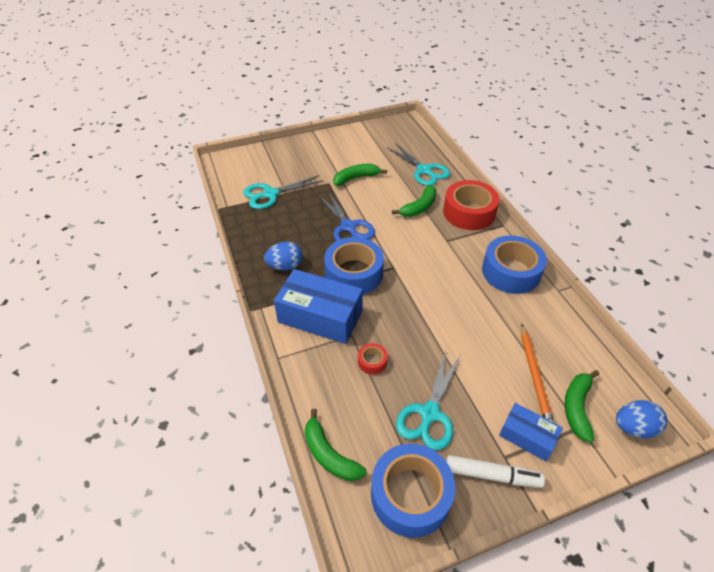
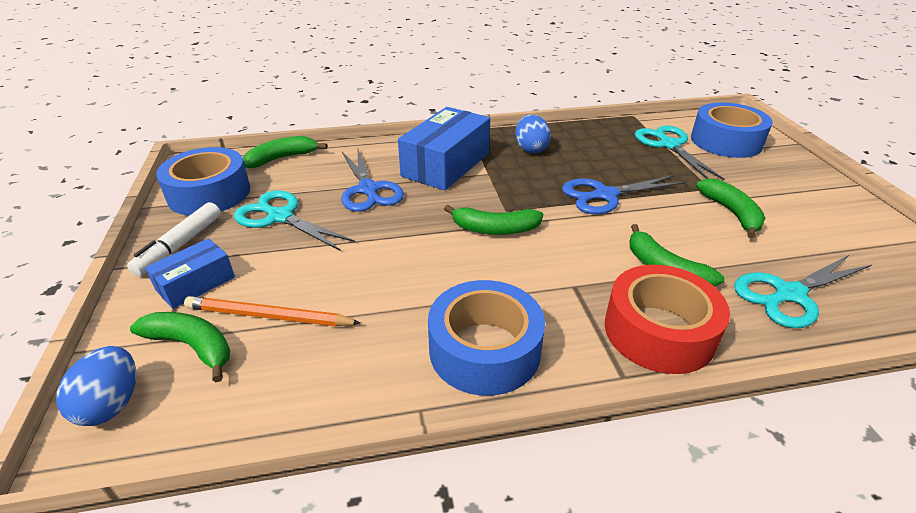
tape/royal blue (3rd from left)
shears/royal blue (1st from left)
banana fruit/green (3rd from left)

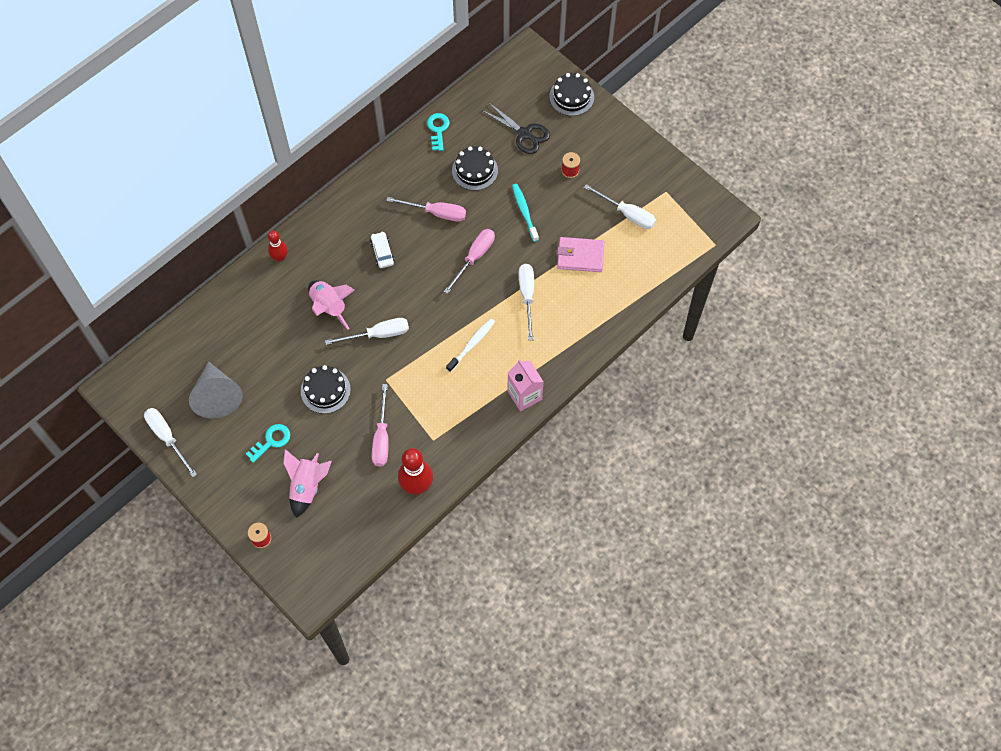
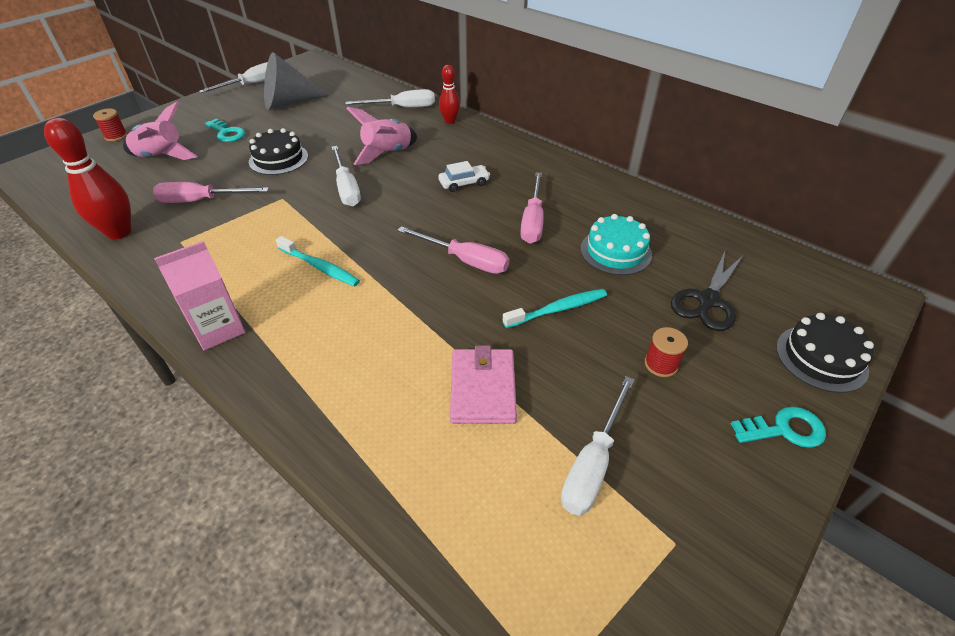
door key/turquoise (2nd from left)
tooth brush/turquoise (1st from left)
cake/turquoise
screwdriver/white (3rd from left)

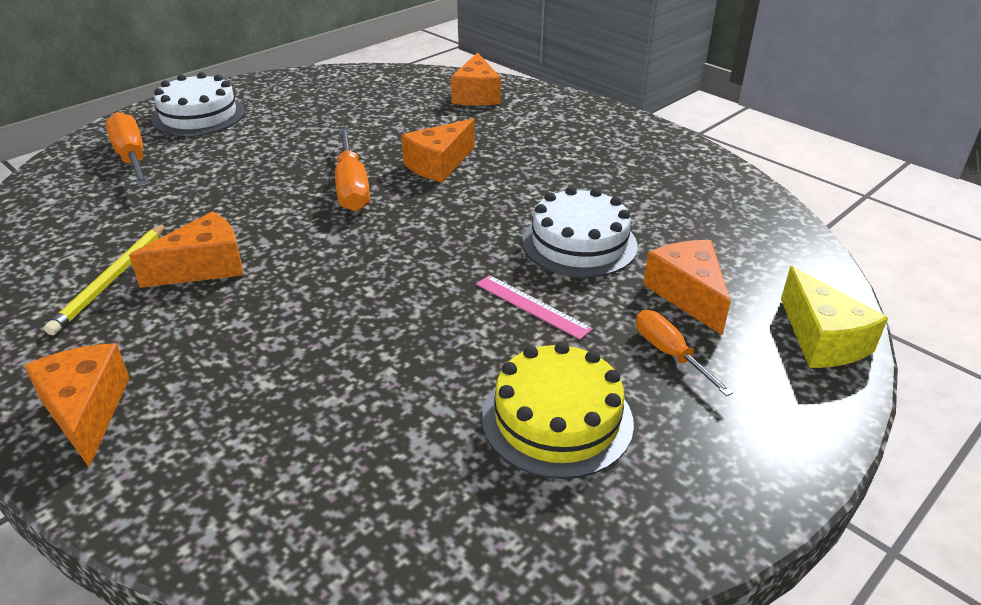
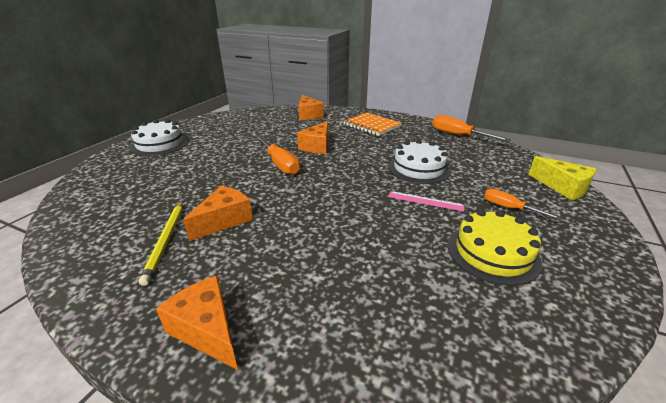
screwdriver/orange-coloured (2nd from left)
piece of cheese/orange-coloured (5th from left in the first image)
notebook/orange-coloured

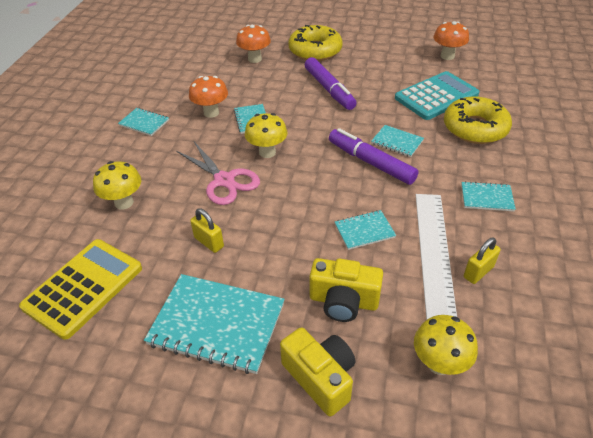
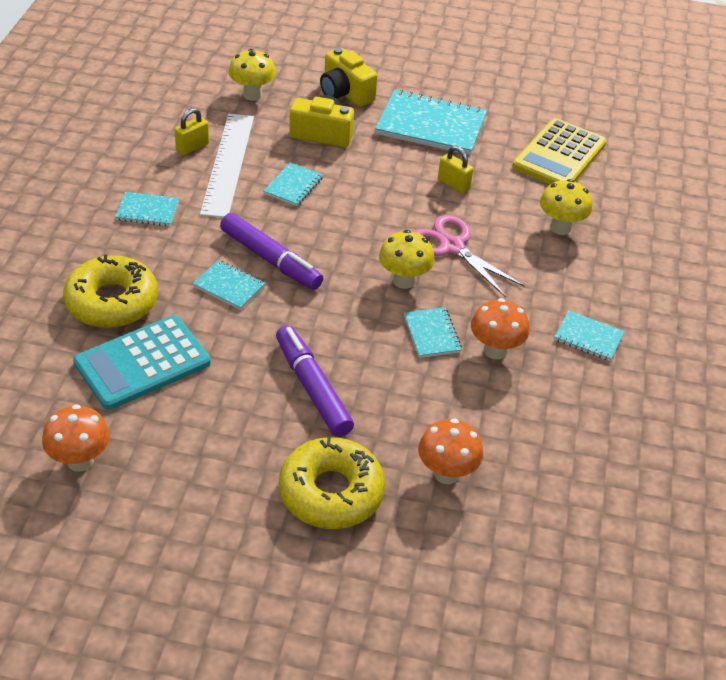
notebook/turquoise (3rd from left)

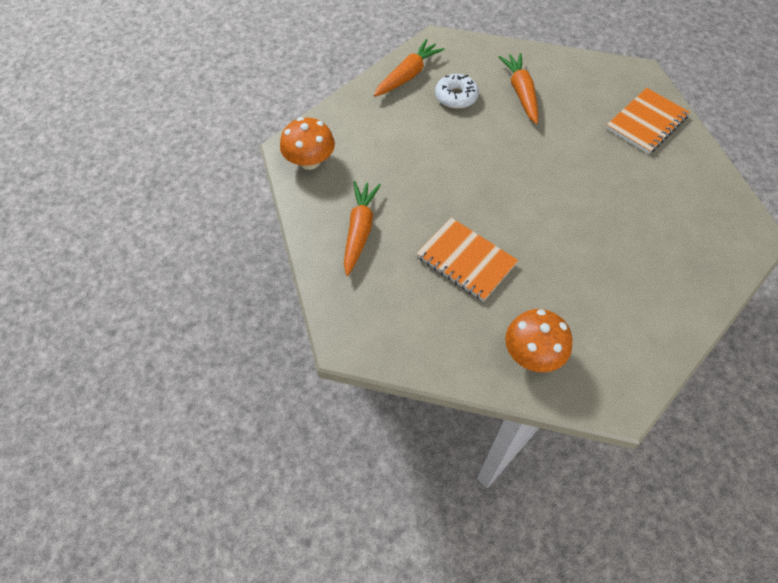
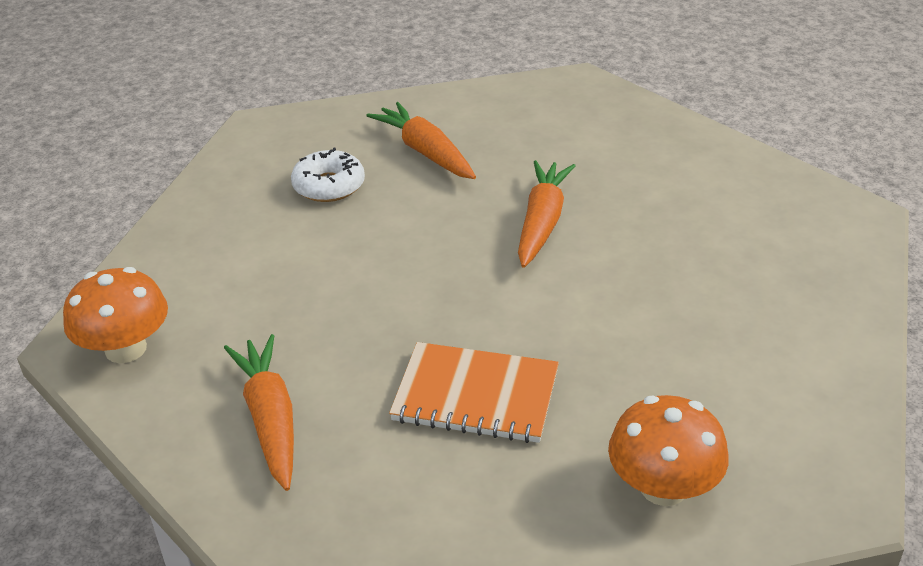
root vegetable/orange-coloured (3rd from left)
notebook/orange-coloured (2nd from left in the first image)

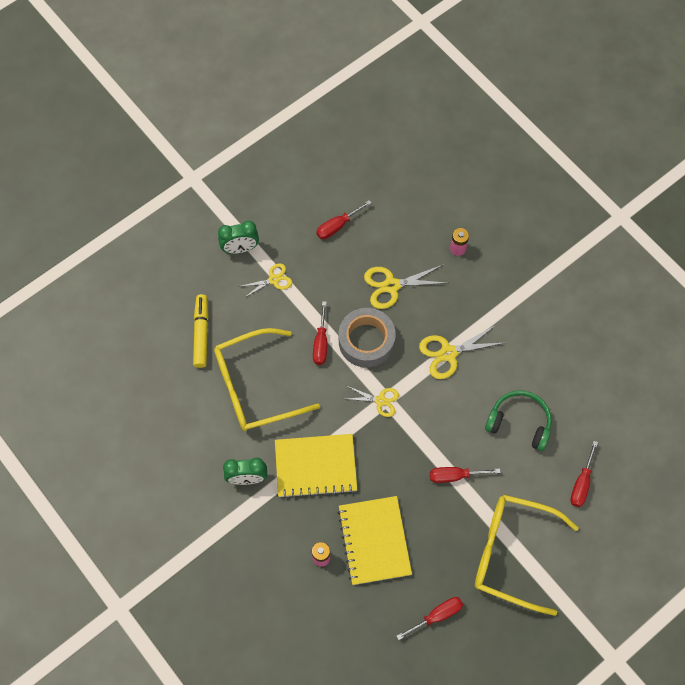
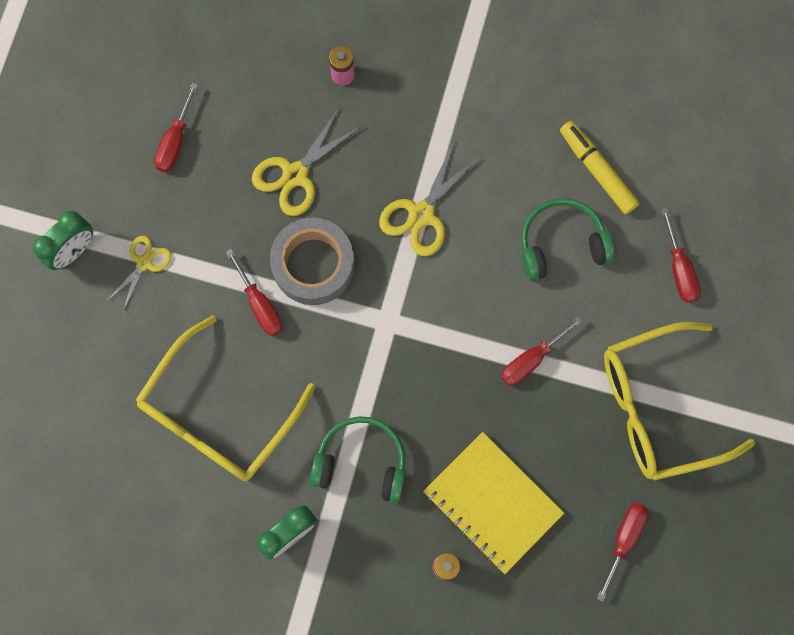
marker/golden
headset/green (1st from left)
shears/golden (2nd from left in the first image)

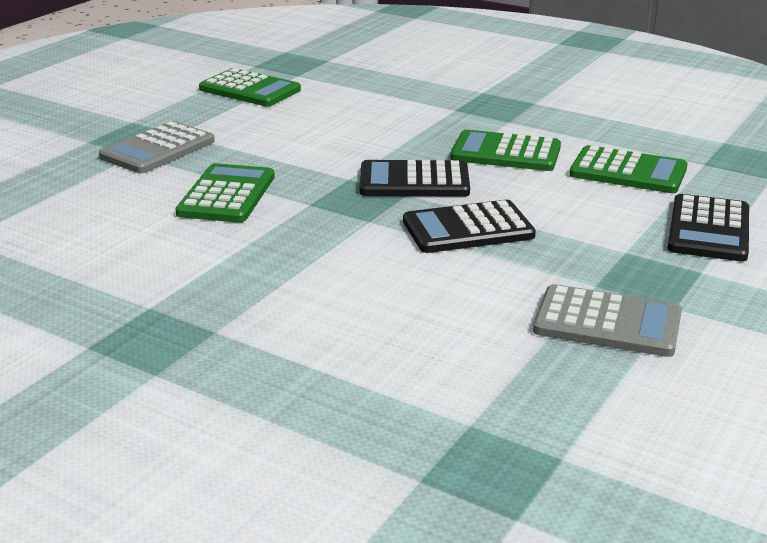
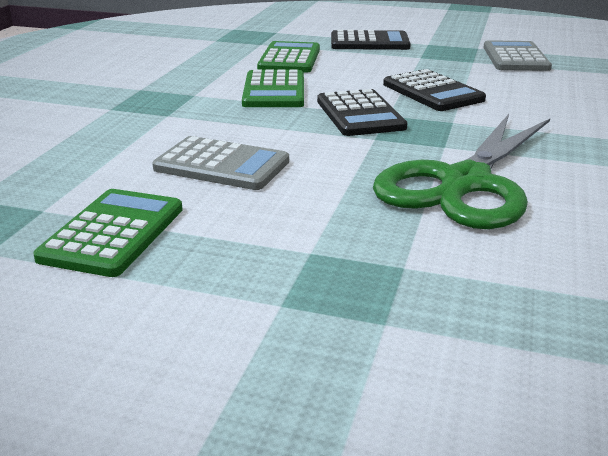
calculator/ash-grey (1st from left)
shears/green

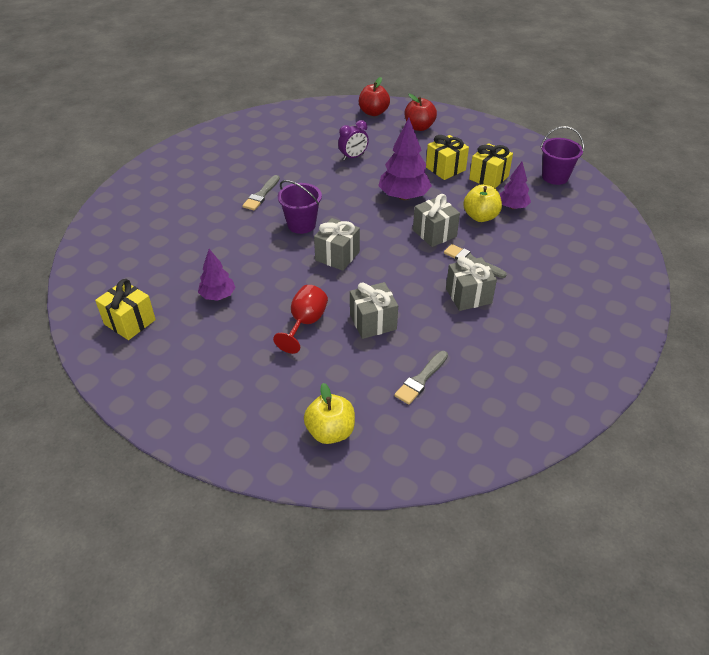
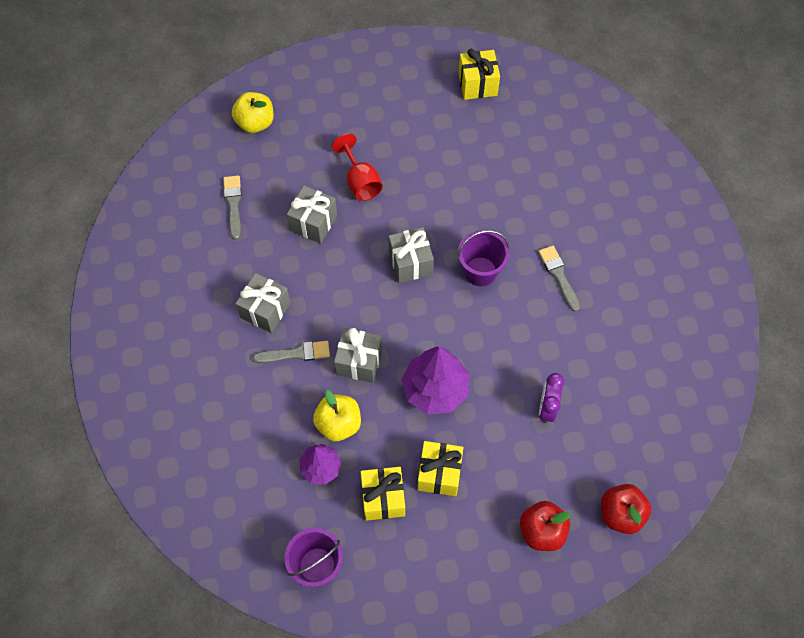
toy tree/purple (1st from left in the first image)

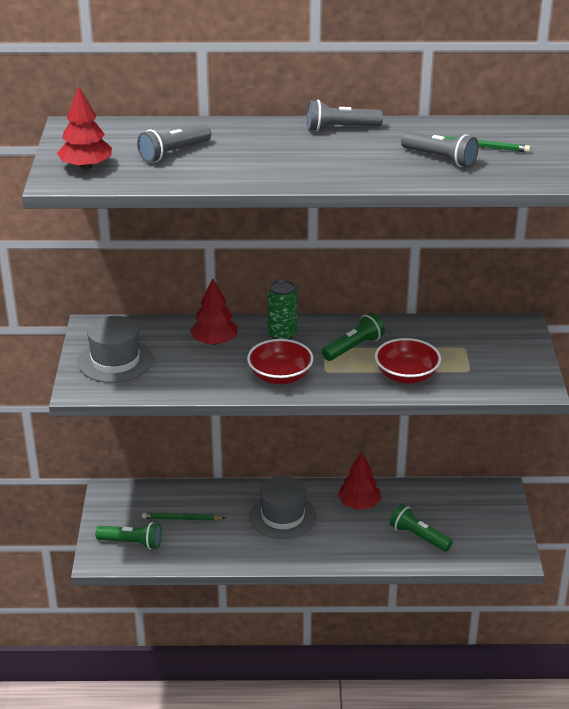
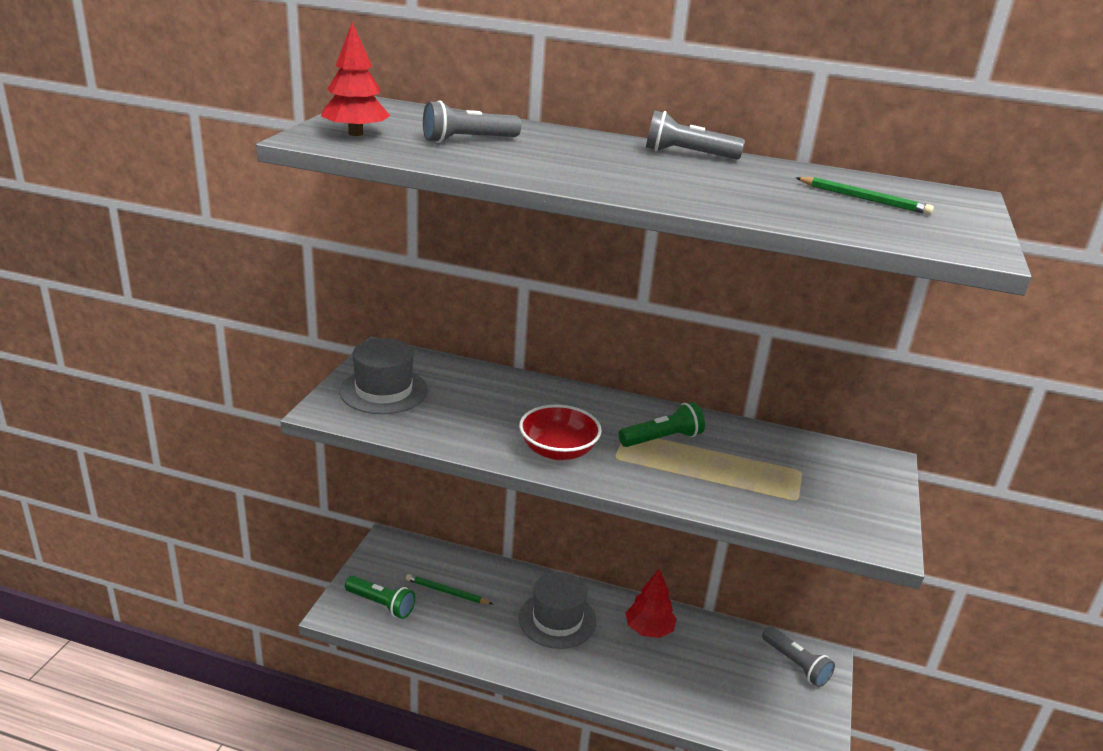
toy tree/red (2nd from left in the first image)
can/green
deep dish/red (2nd from left in the first image)
pocket torch/green (3rd from left in the first image)
pocket torch/ash-grey (3rd from left)

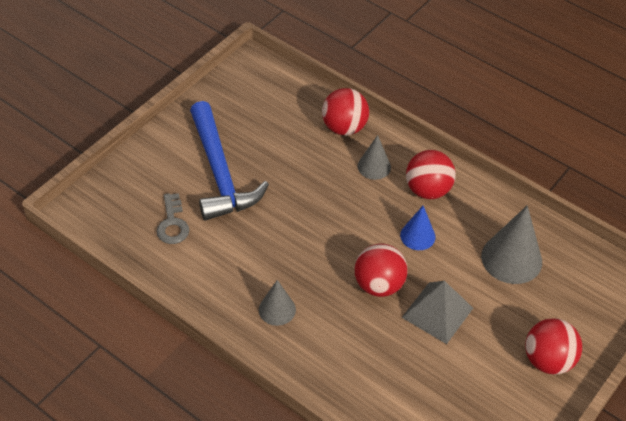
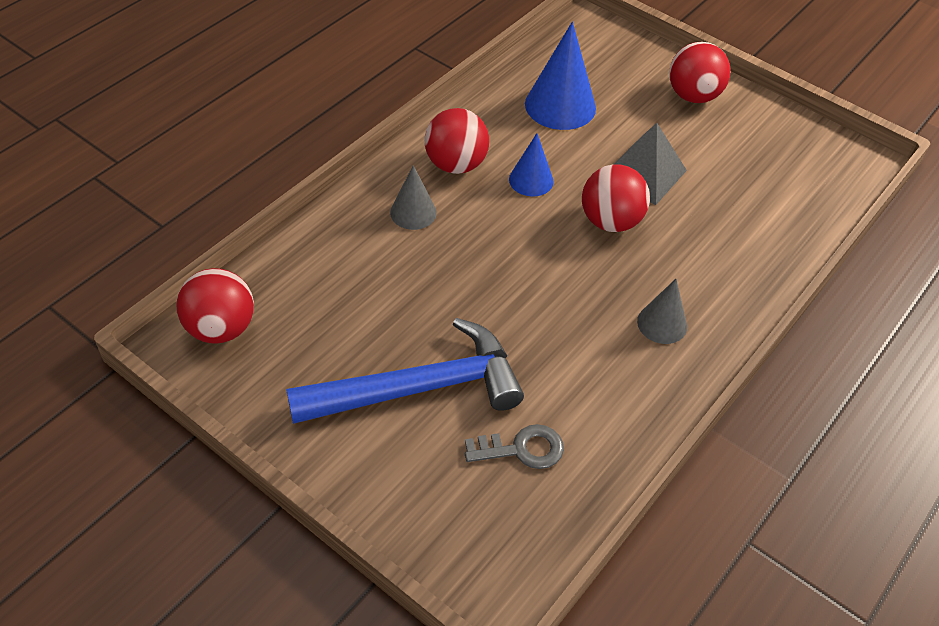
ball/red (1st from left)
cone/royal blue (2nd from left)

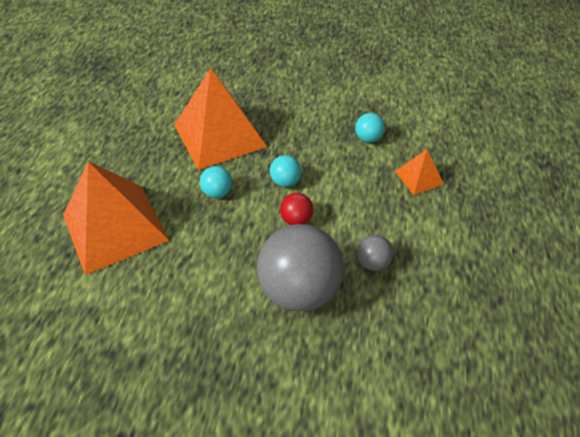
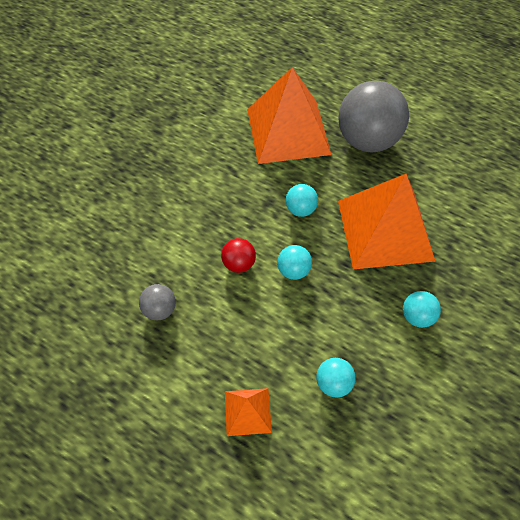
ball/ash-grey (2nd from left)
ball/turquoise (4th from left)

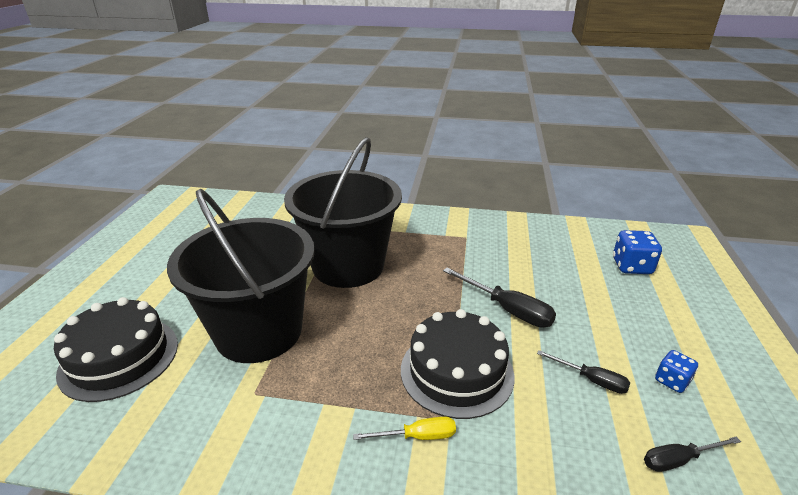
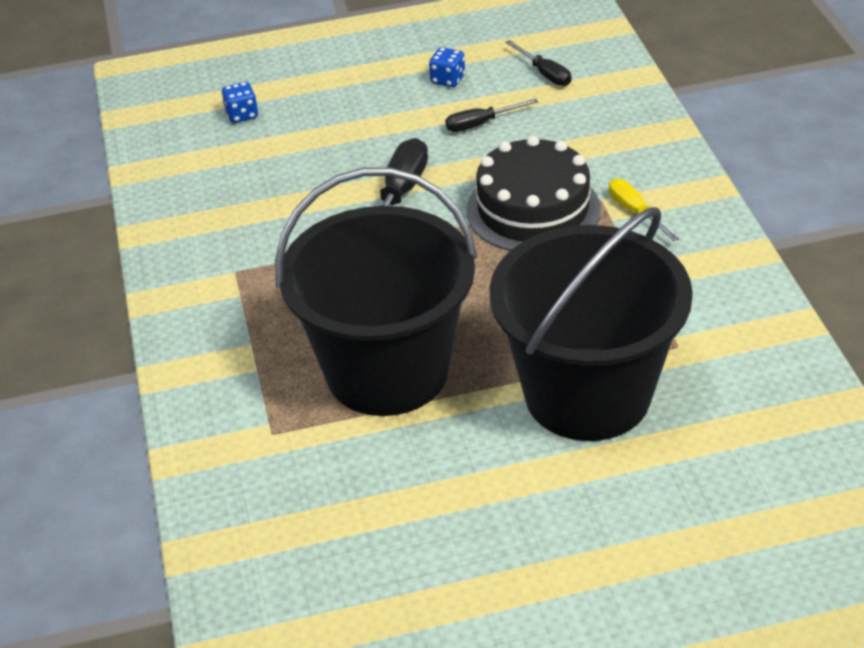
cake/black (1st from left in the first image)
screwdriver/black (2nd from left)
die/royal blue (1st from left)

